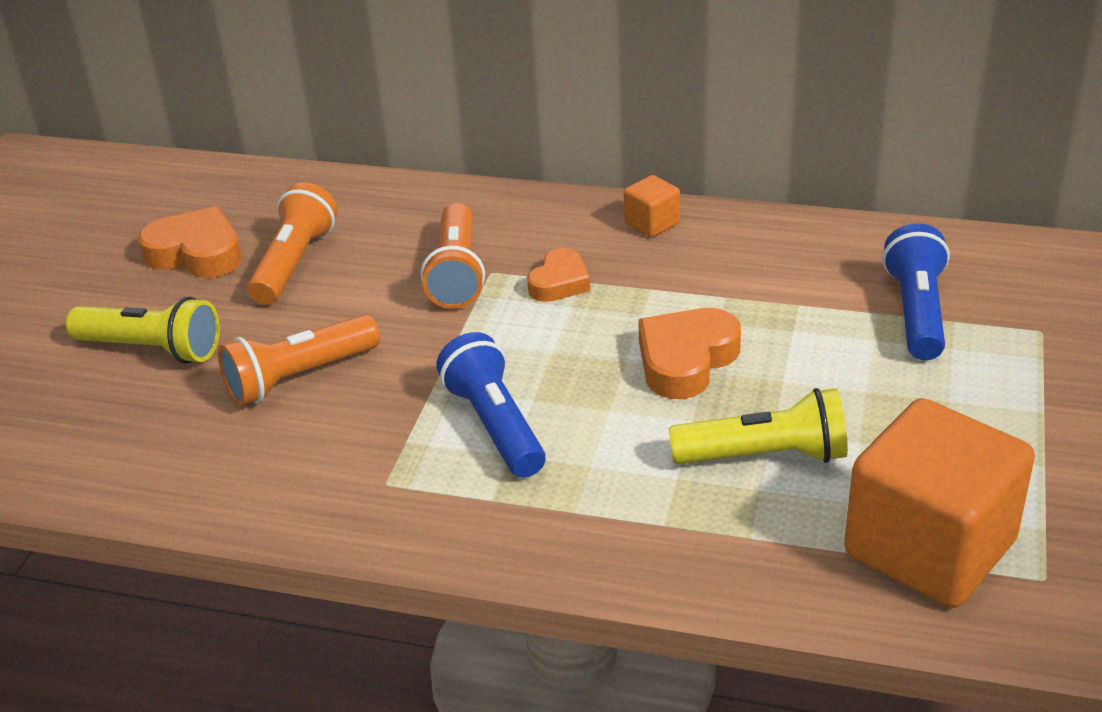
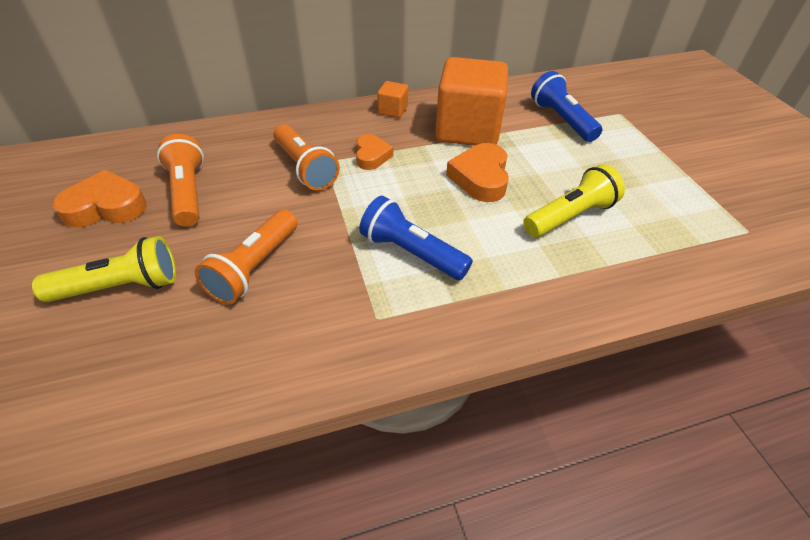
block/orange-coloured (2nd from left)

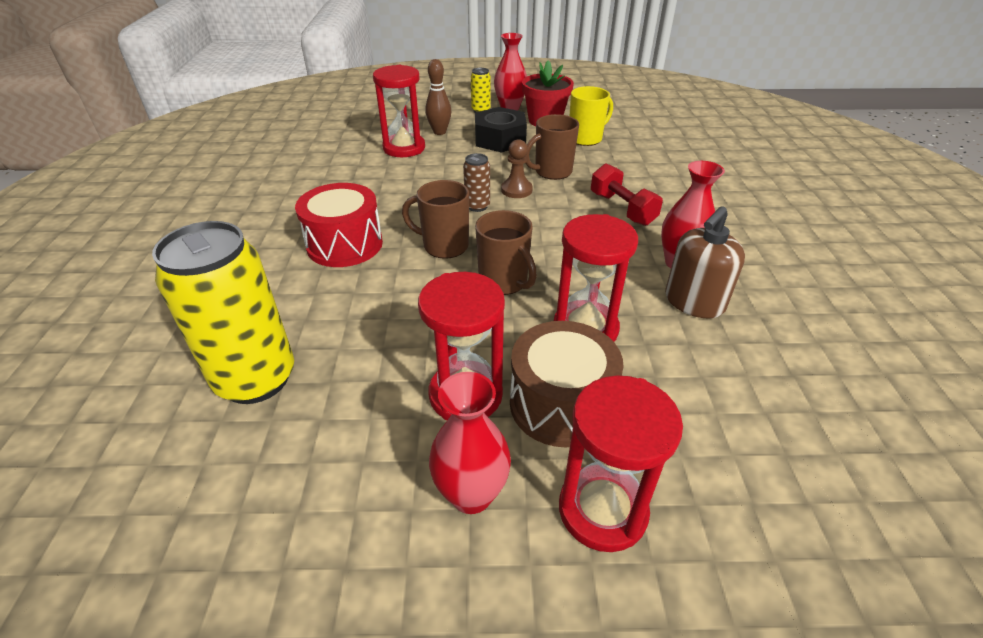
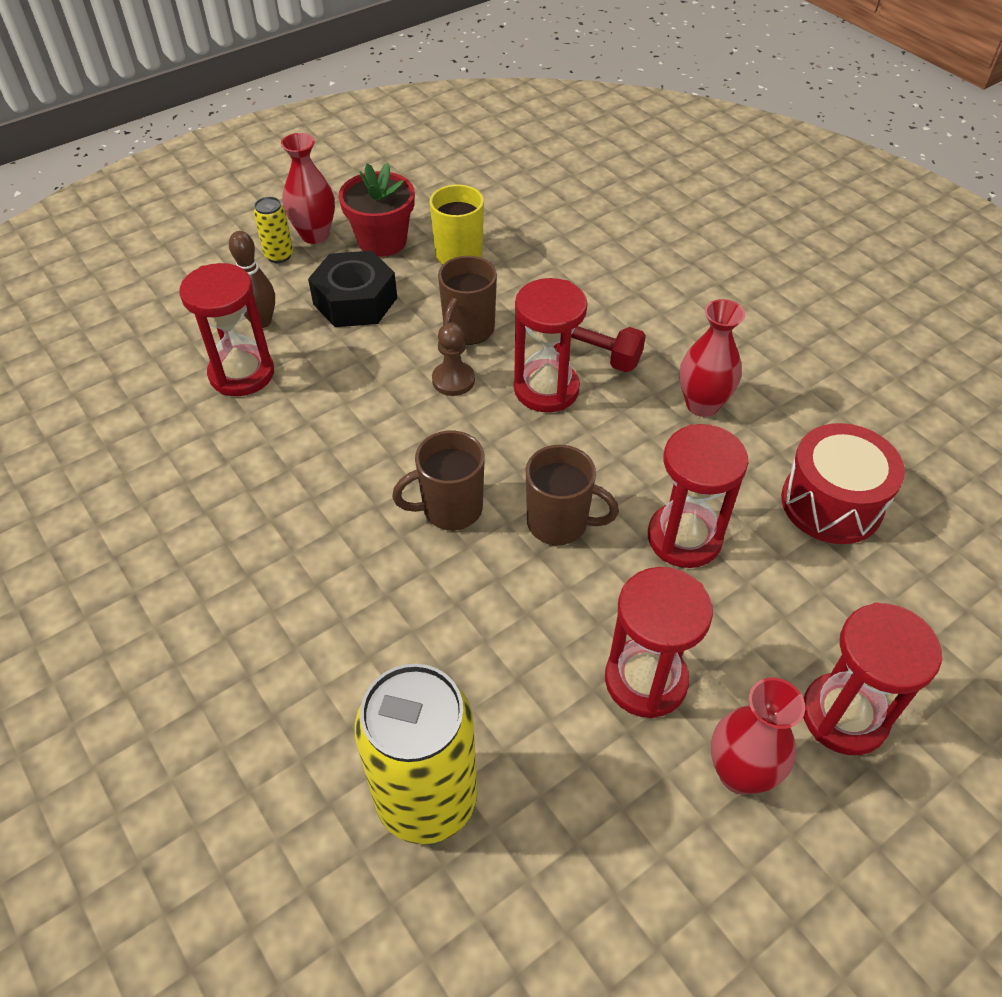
toy drum/red
can/russet
toy drum/russet
soap dispenser/russet
sandglass/red (2nd from left)

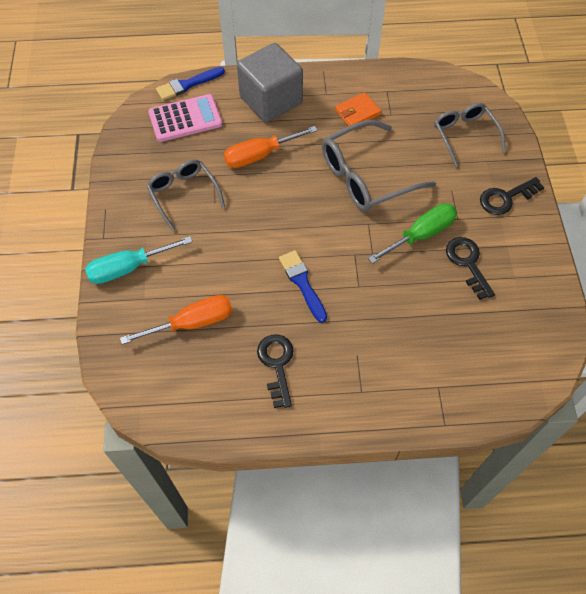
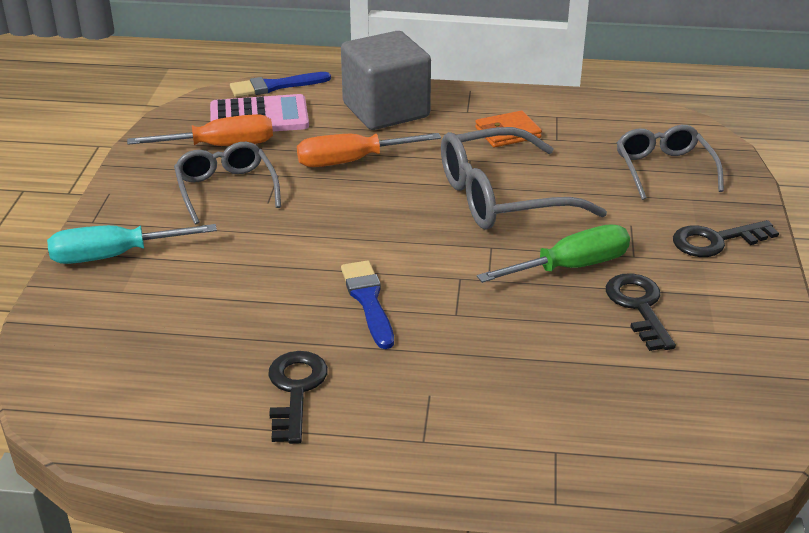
screwdriver/orange-coloured (1st from left)

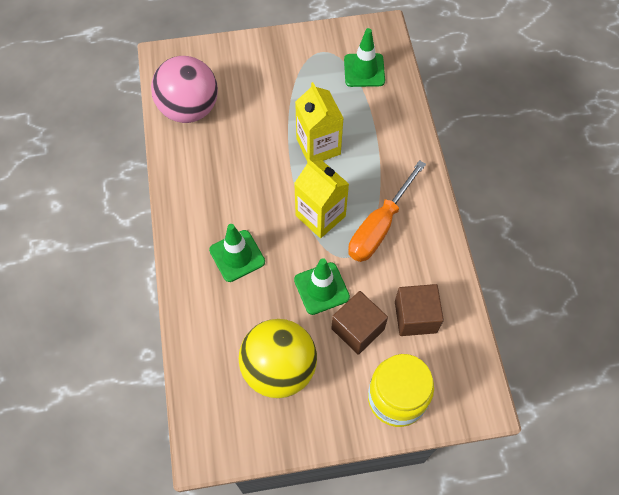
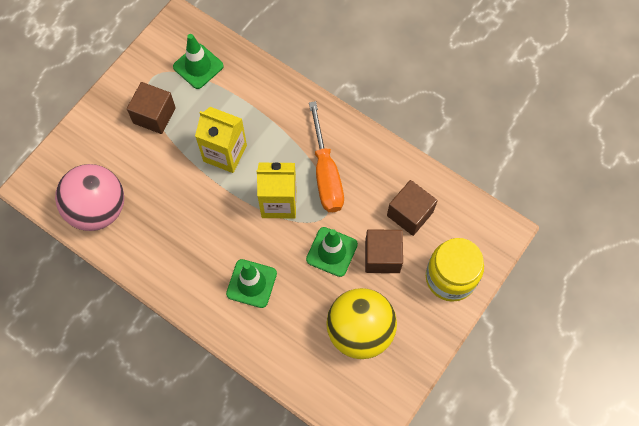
block/russet (1st from left)

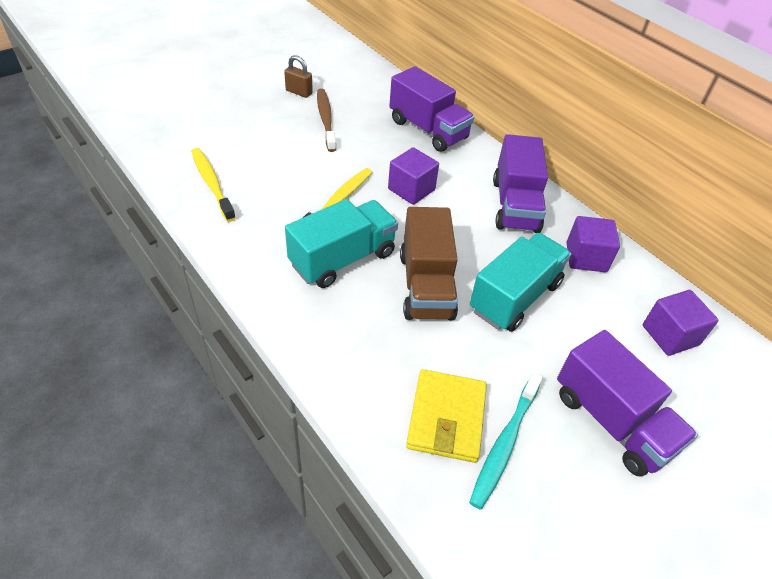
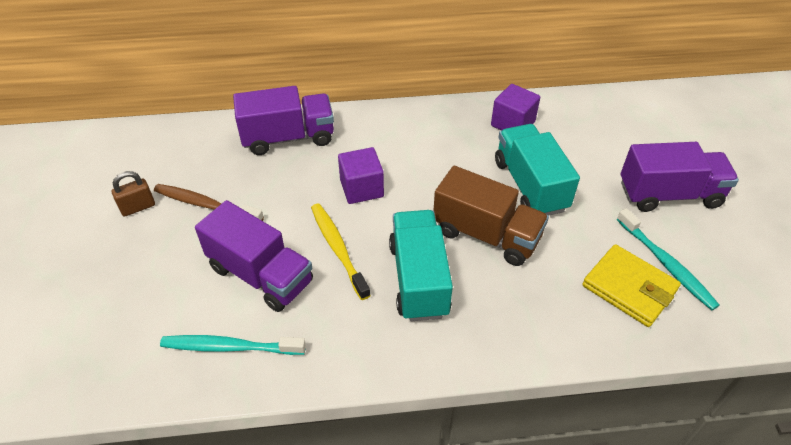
tooth brush/turquoise (1st from left)
truck/purple (1st from left)
block/purple (3rd from left in the first image)

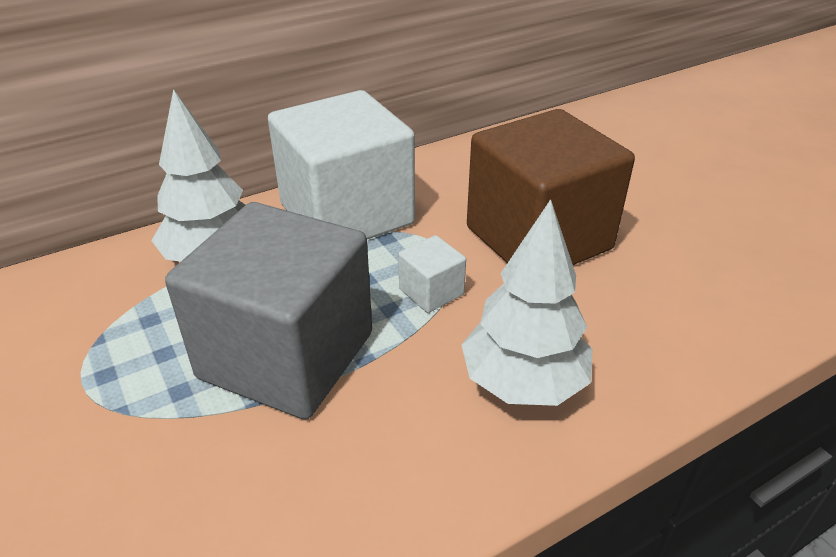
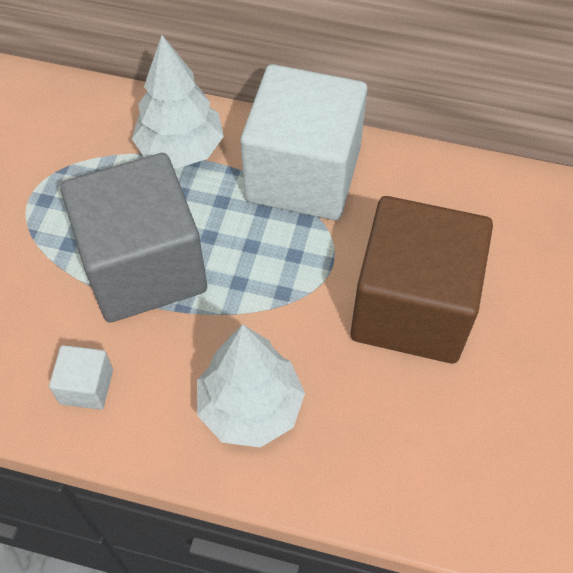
block/white (1st from left)

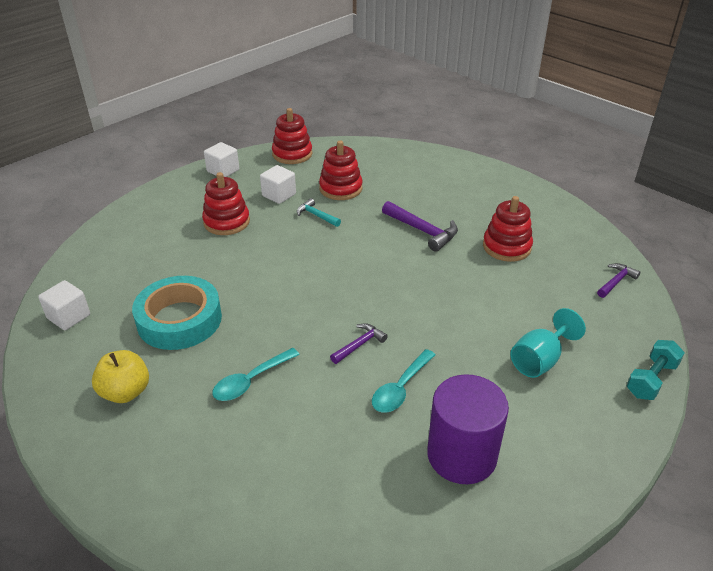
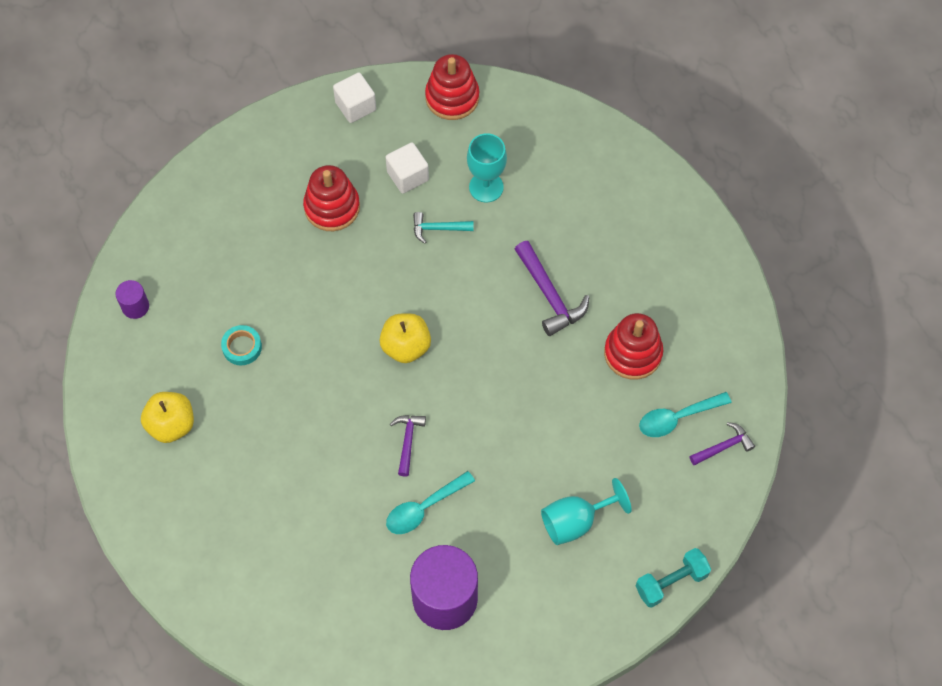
cylinder/purple (1st from left)
tape/turquoise
tablespoon/turquoise (2nd from left)
hammer/turquoise
goblet/turquoise (1st from left)
hammer/purple (1st from left)
apple fruit/golden (2nd from left)

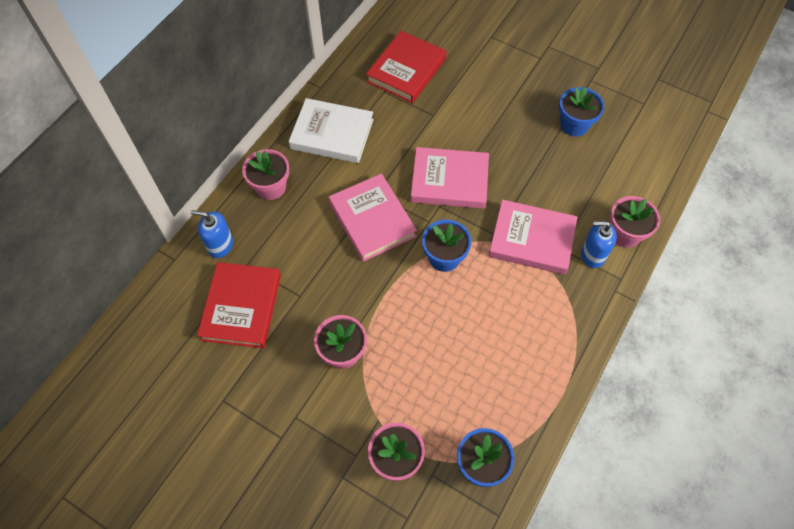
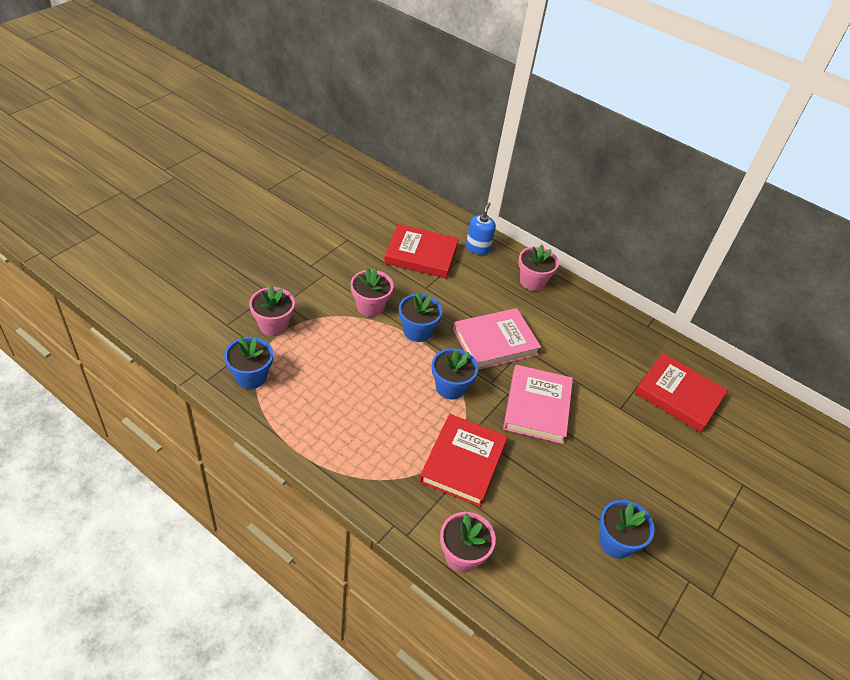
book/white
book/red (2nd from left)
soap dispenser/royal blue (2nd from left in the first image)
flower pot/royal blue (2nd from left)

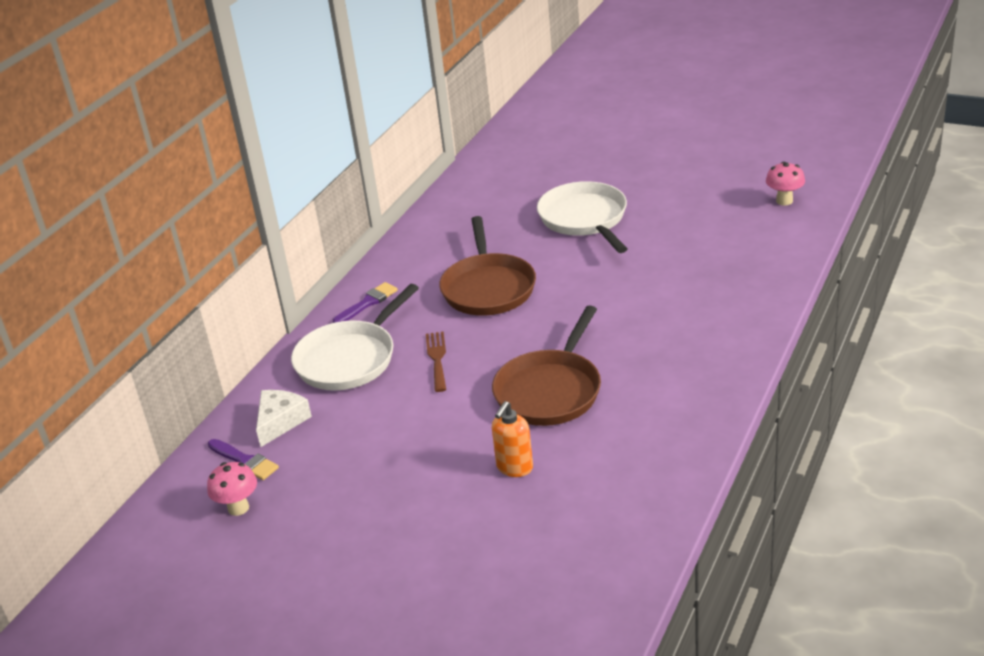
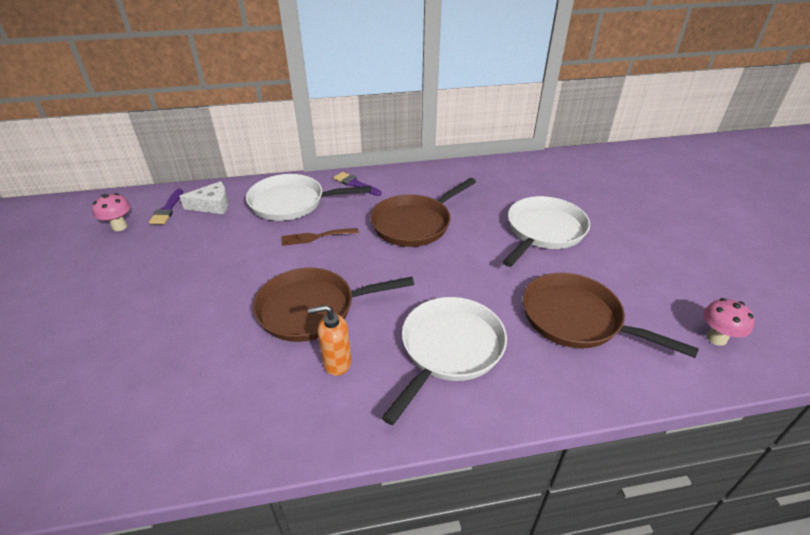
paintbrush/purple (2nd from left)
dinner fork/russet
soap dispenser/orange-coloured
skillet/white (2nd from left)
skillet/russet (3rd from left)

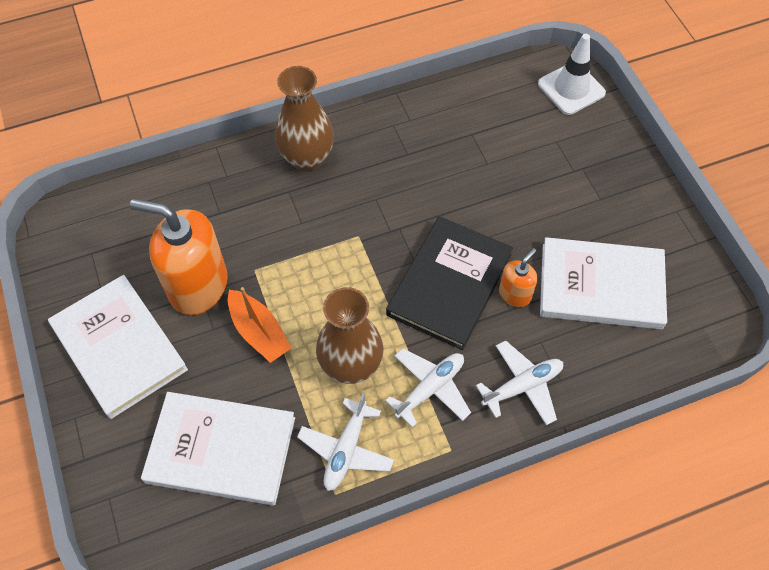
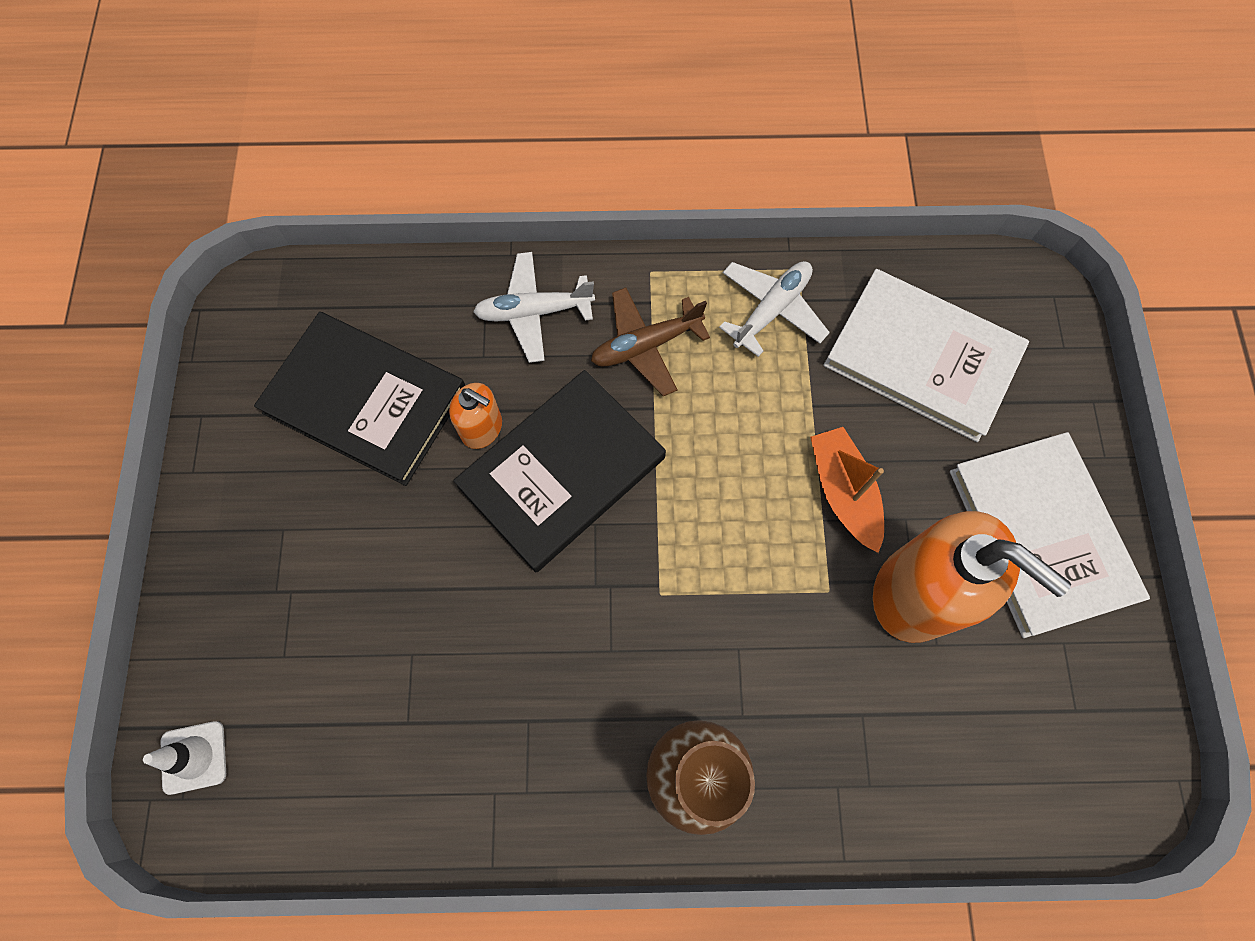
vase/russet (2nd from left in the first image)
aeroplane/russet
soap dispenser/orange-coloured (1st from left)
traffic cone/white
book/black (1st from left)

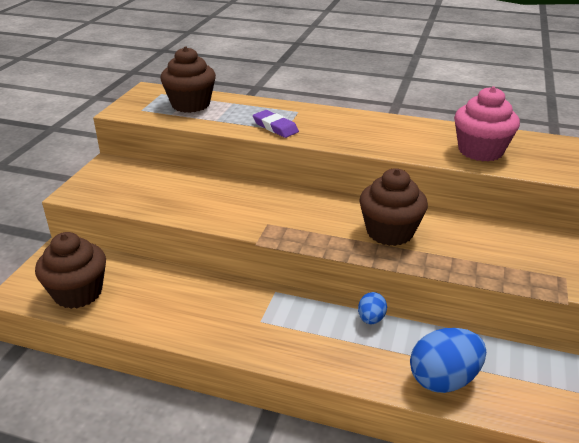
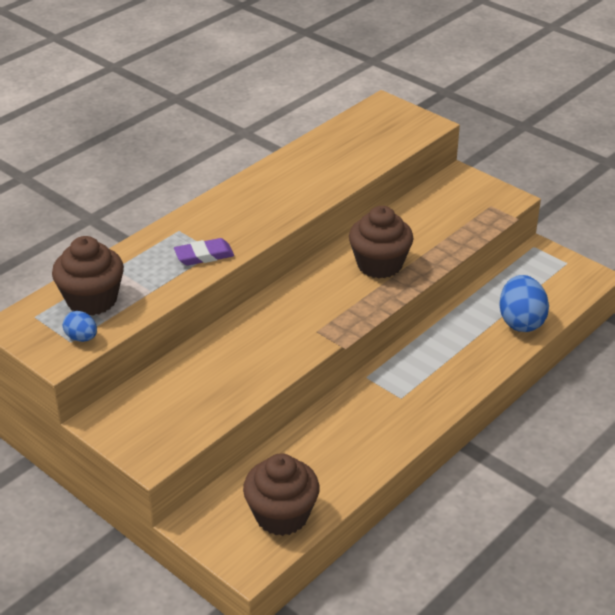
toy egg/royal blue (1st from left)
cupcake/rose-pink

